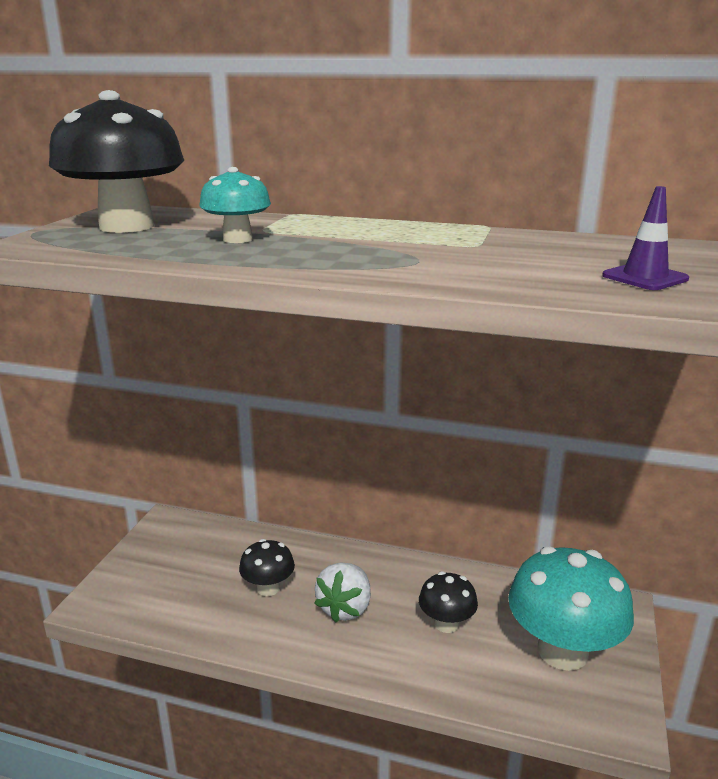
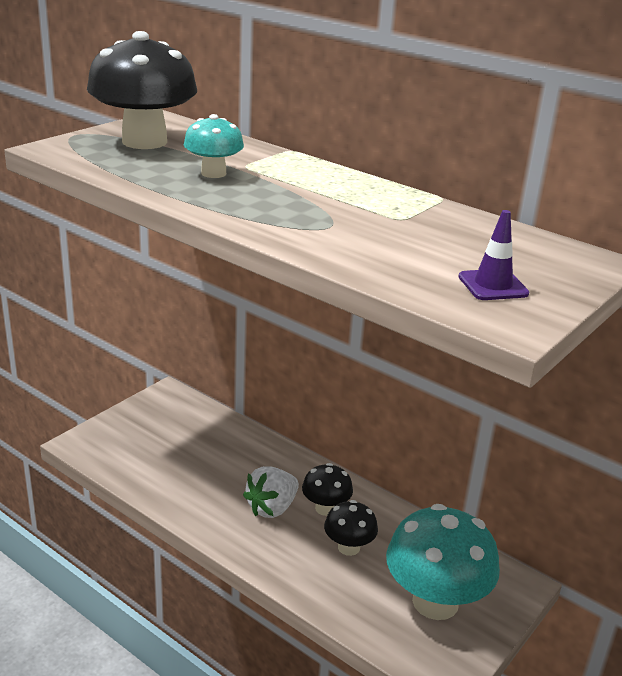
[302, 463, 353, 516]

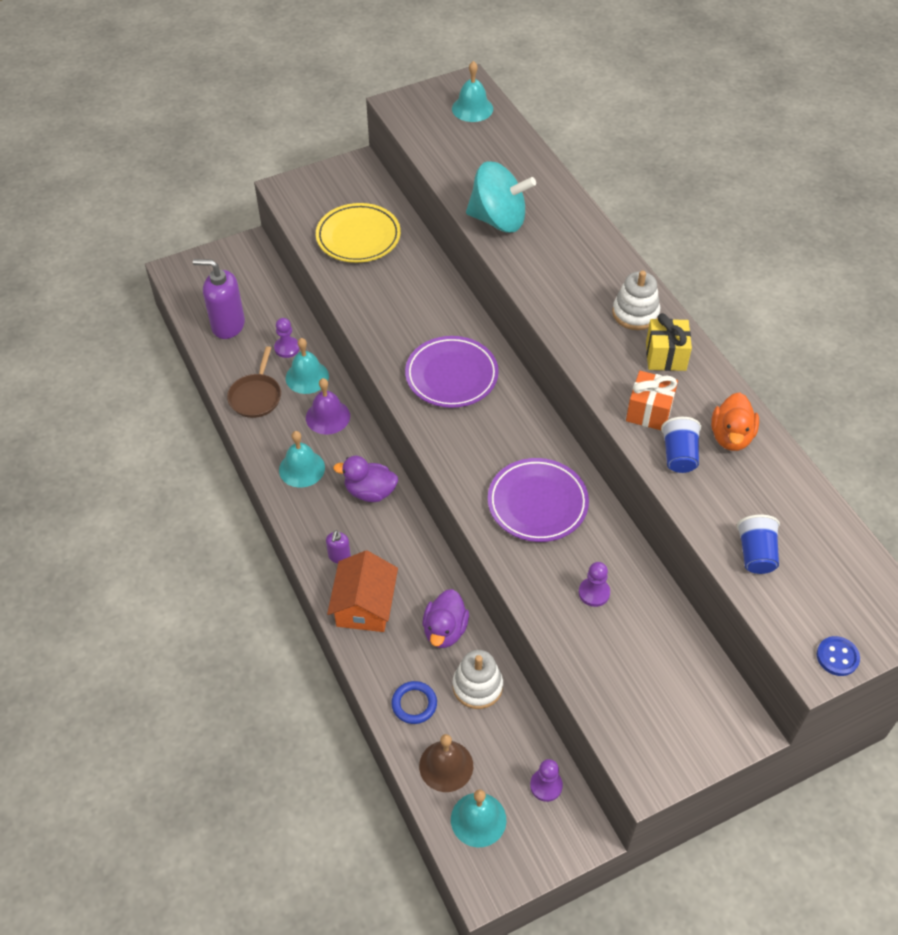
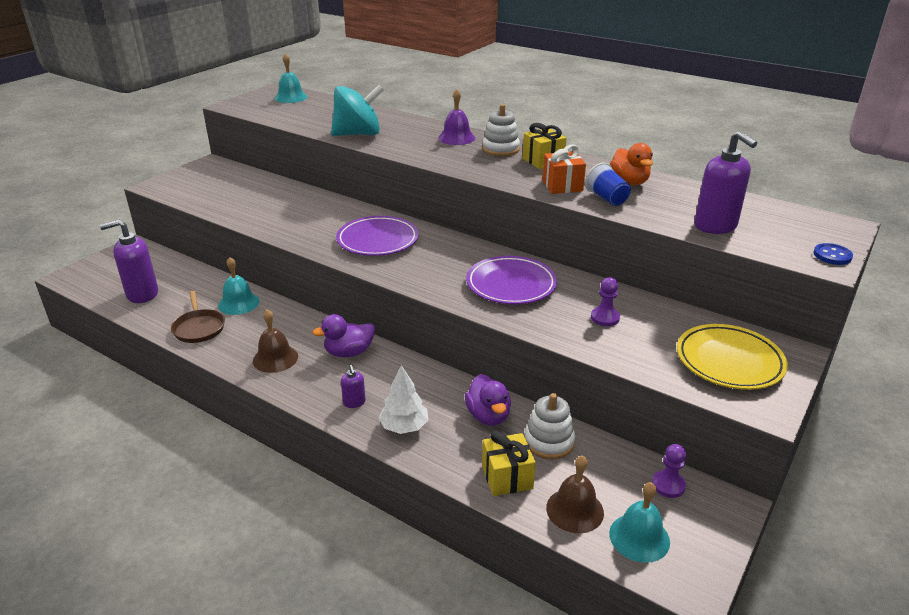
[677, 324, 788, 390]
[274, 318, 300, 358] (first image)
[438, 89, 475, 145]
[253, 309, 298, 373]
[694, 131, 757, 234]
[378, 365, 428, 434]
[482, 431, 536, 496]

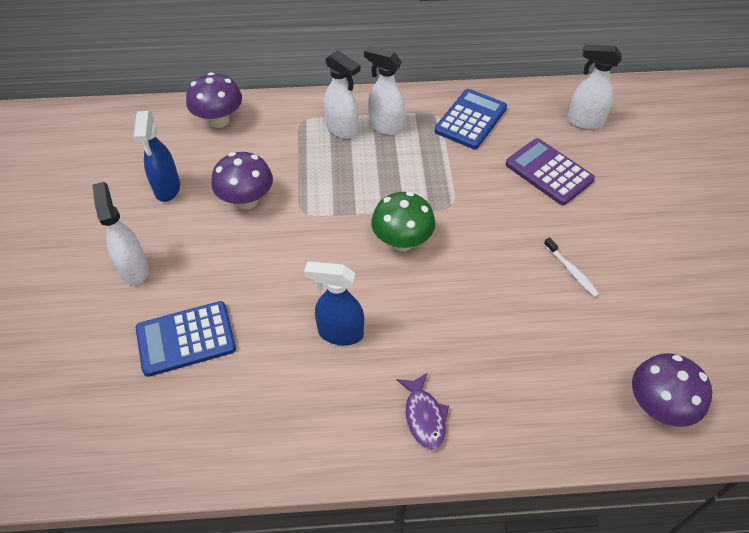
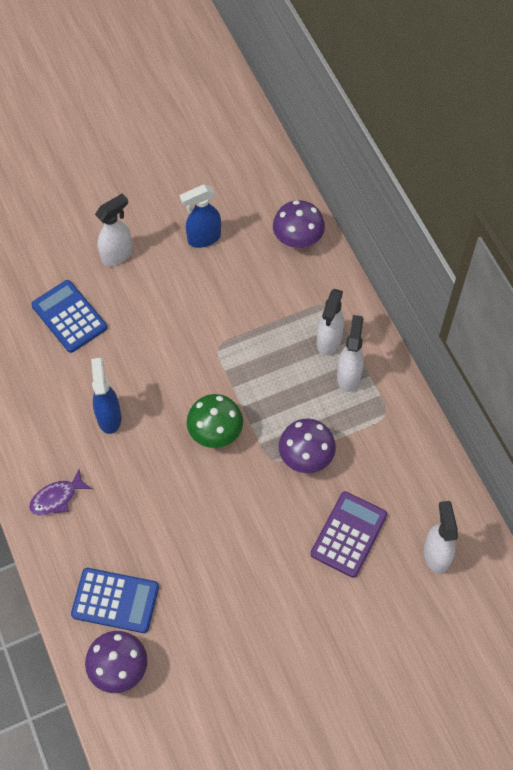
[71, 568, 159, 633]
[279, 419, 336, 473]
[544, 237, 599, 297] (first image)

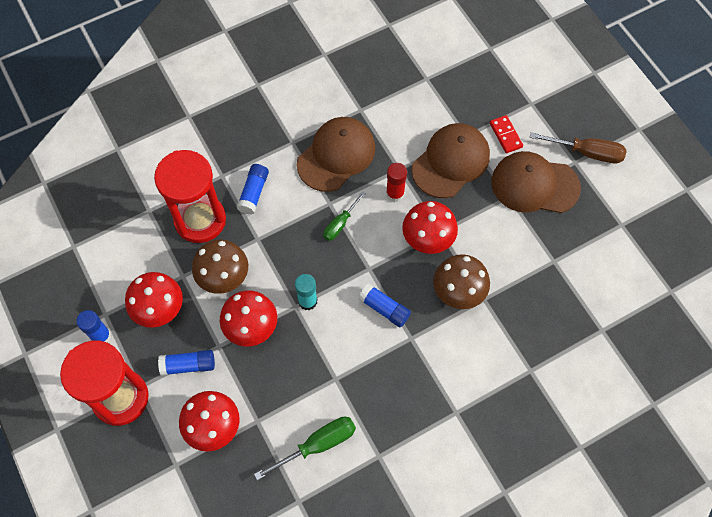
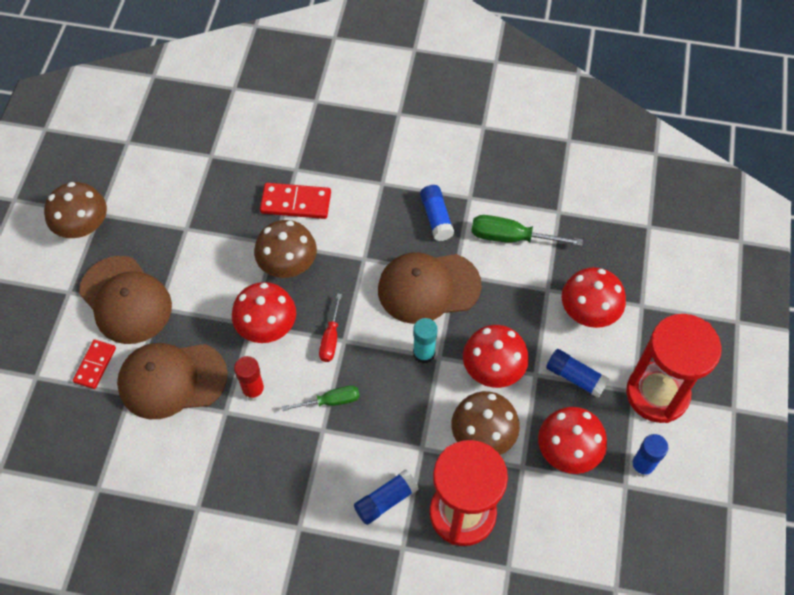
[378, 252, 482, 324]
[530, 132, 626, 163] (first image)
[420, 185, 454, 241]
[44, 182, 107, 238]
[260, 183, 331, 219]
[319, 293, 342, 362]

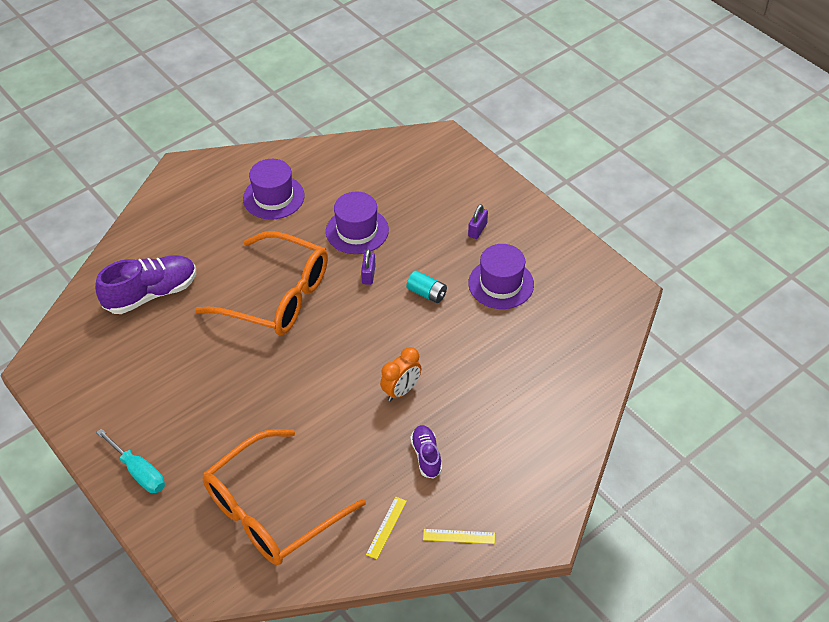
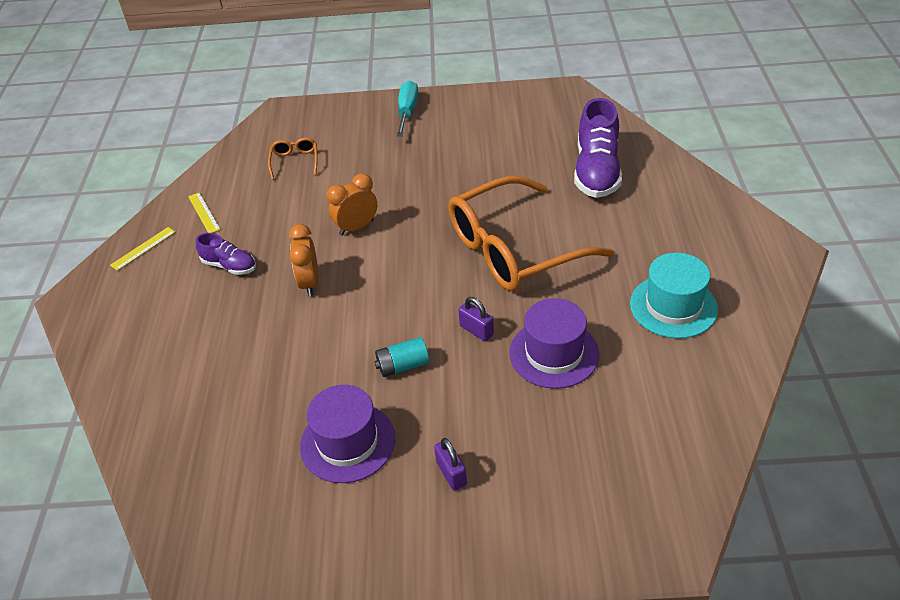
[630, 253, 718, 338]
[396, 81, 418, 137]
[268, 138, 318, 180]
[327, 173, 377, 236]

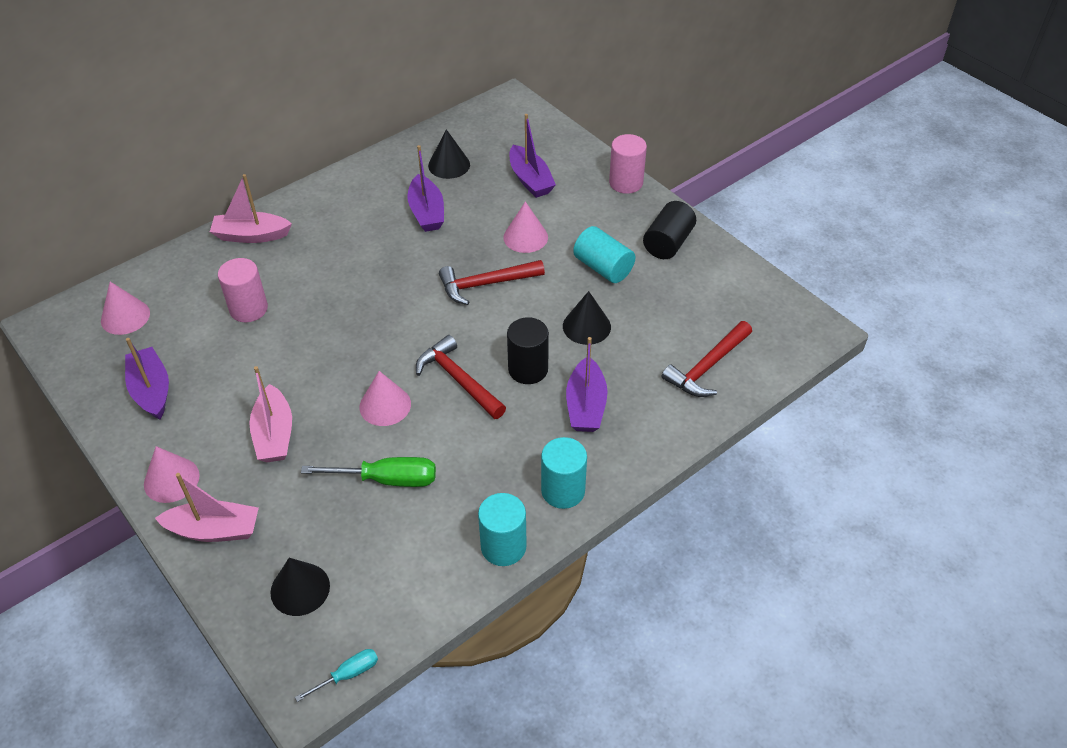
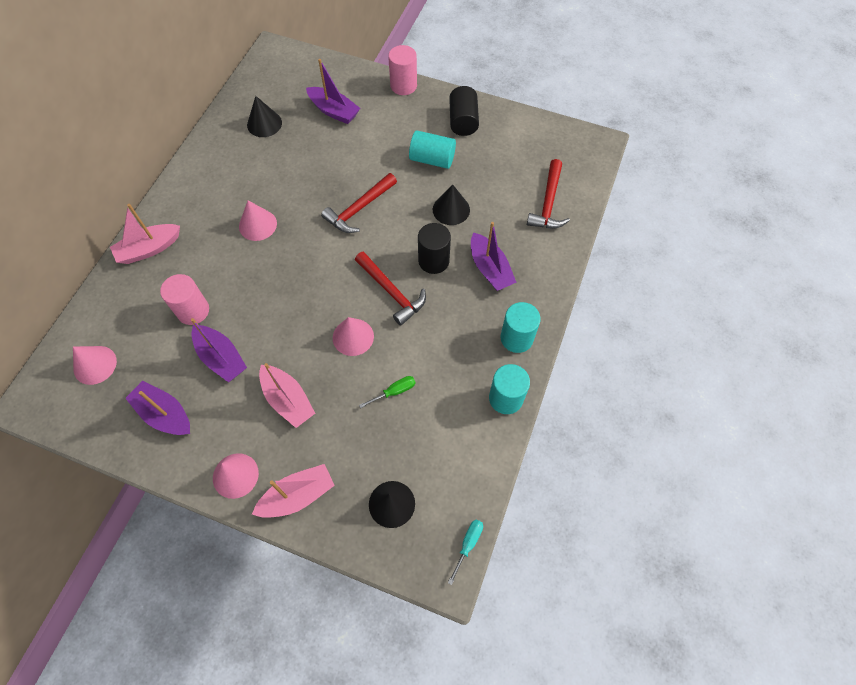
[191, 318, 247, 382]
[239, 200, 277, 241]
[355, 251, 426, 326]
[359, 376, 415, 408]

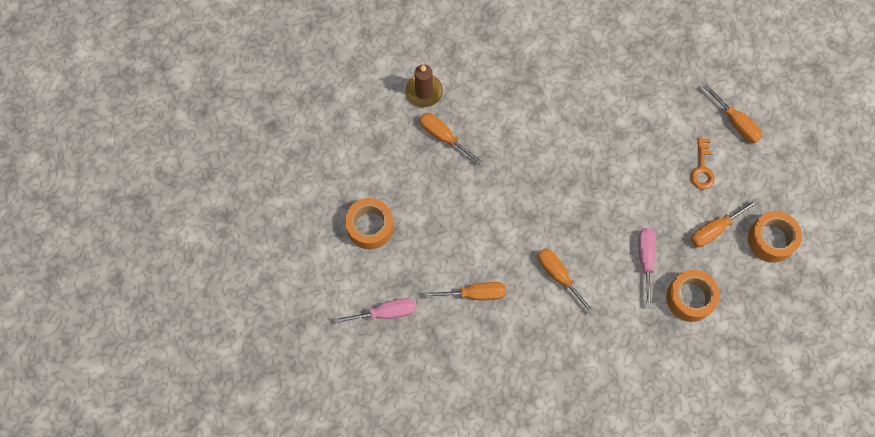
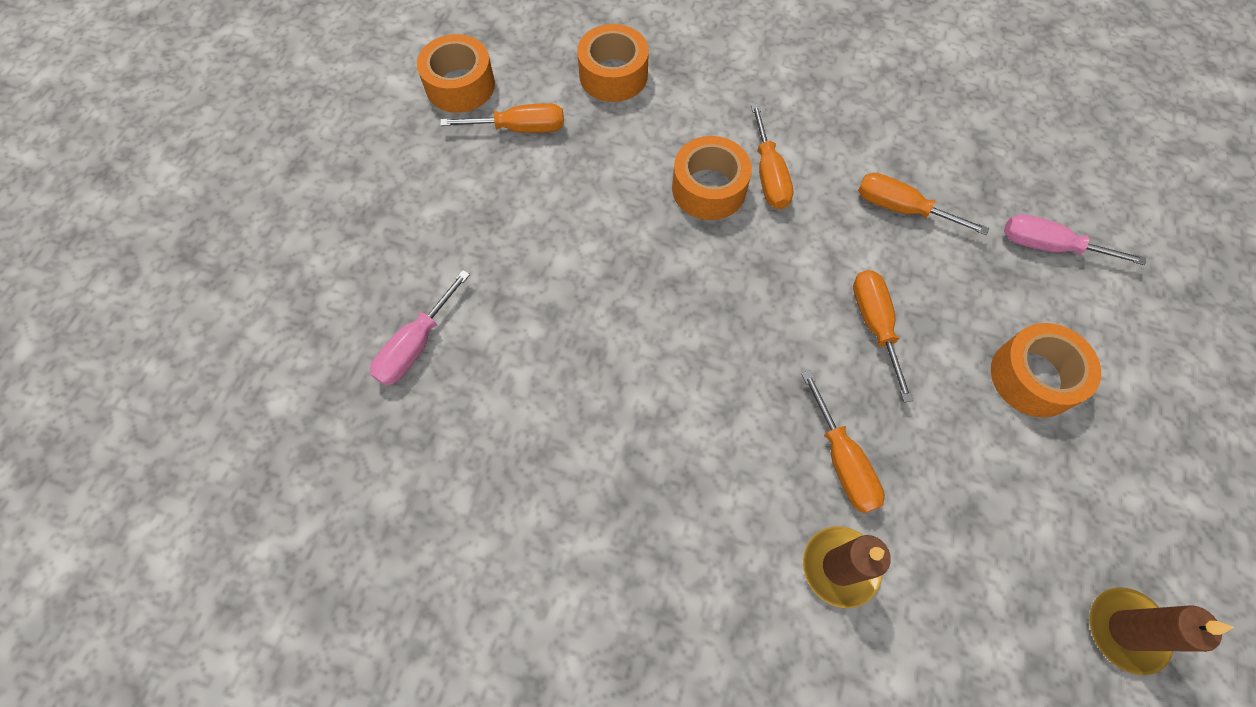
[853, 270, 914, 402]
[690, 137, 715, 189] (first image)
[370, 270, 470, 386]
[672, 136, 752, 220]
[1090, 587, 1234, 675]

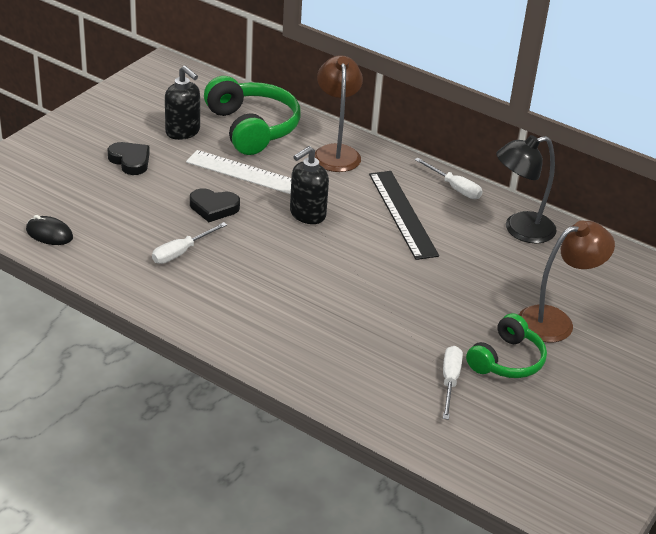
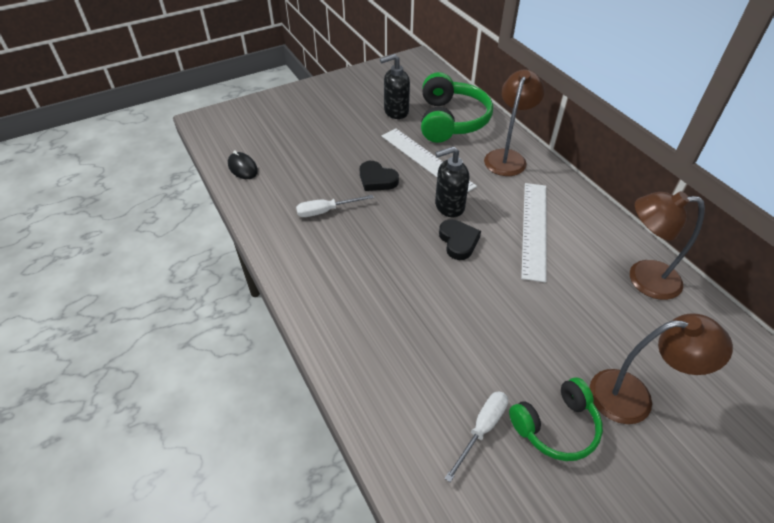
[380, 54, 410, 119]
[630, 191, 705, 300]
[439, 219, 481, 260]
[415, 158, 482, 199] (first image)
[521, 183, 547, 282]

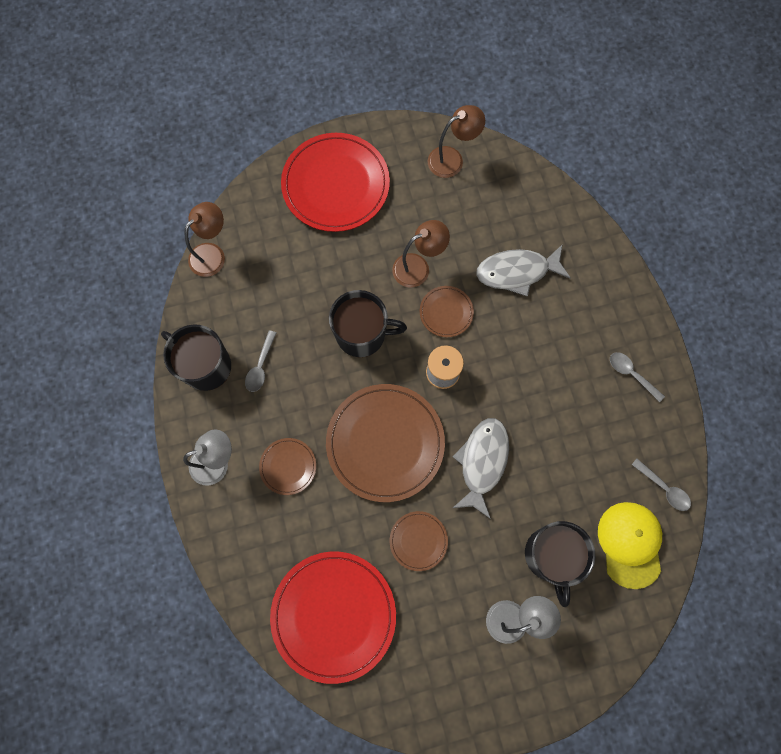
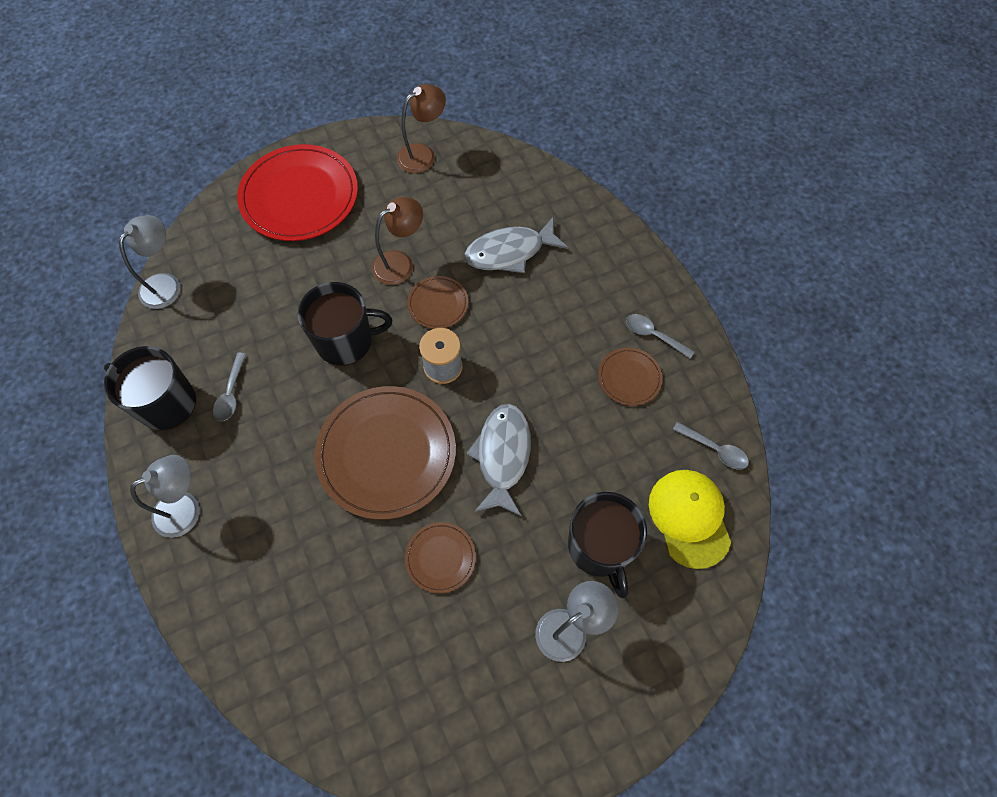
[119, 215, 181, 309]
[598, 348, 663, 406]
[270, 552, 396, 684] (first image)

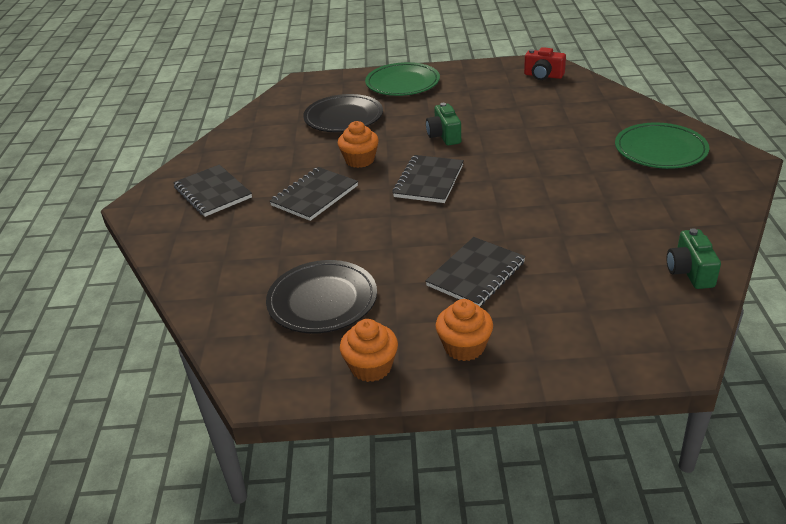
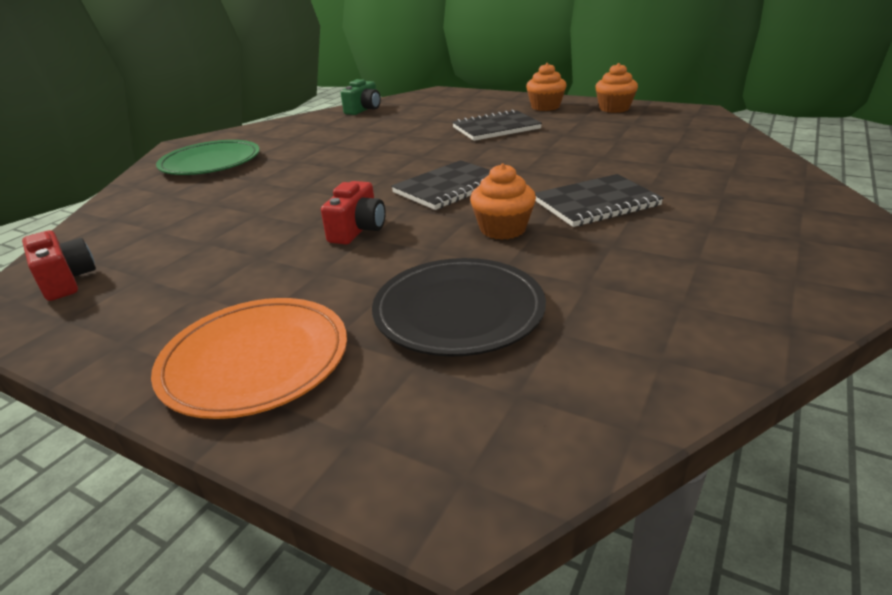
[151, 298, 347, 419]
[321, 181, 386, 244]
[173, 165, 252, 217] (first image)
[266, 260, 377, 333] (first image)

